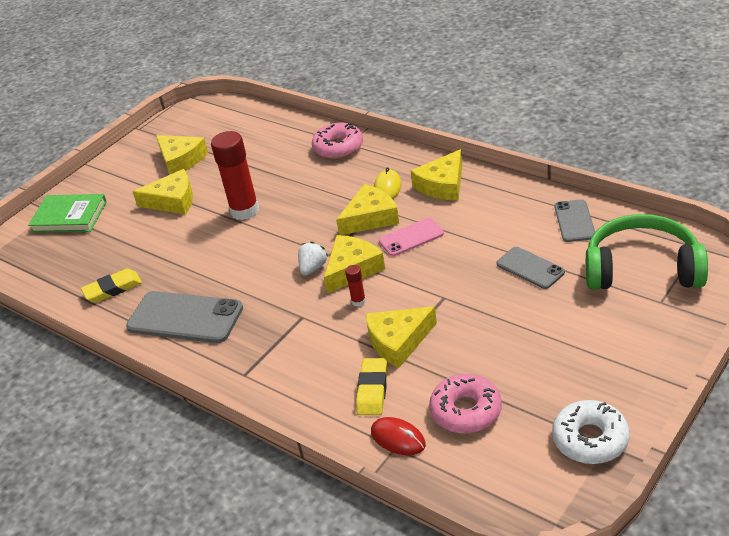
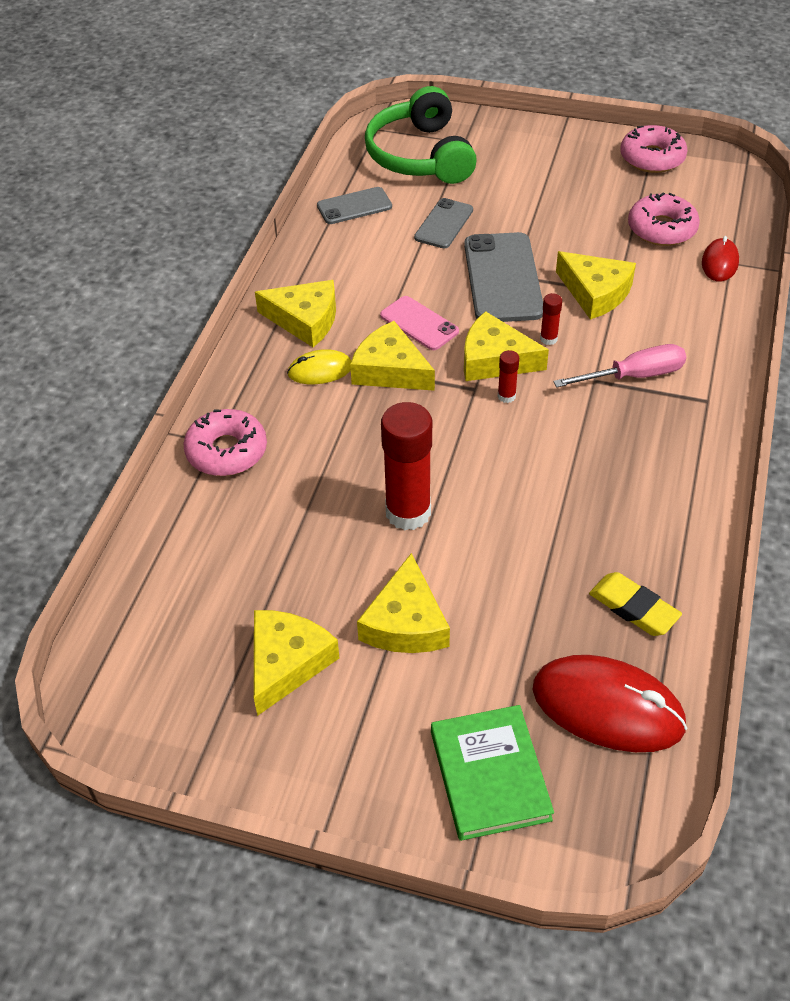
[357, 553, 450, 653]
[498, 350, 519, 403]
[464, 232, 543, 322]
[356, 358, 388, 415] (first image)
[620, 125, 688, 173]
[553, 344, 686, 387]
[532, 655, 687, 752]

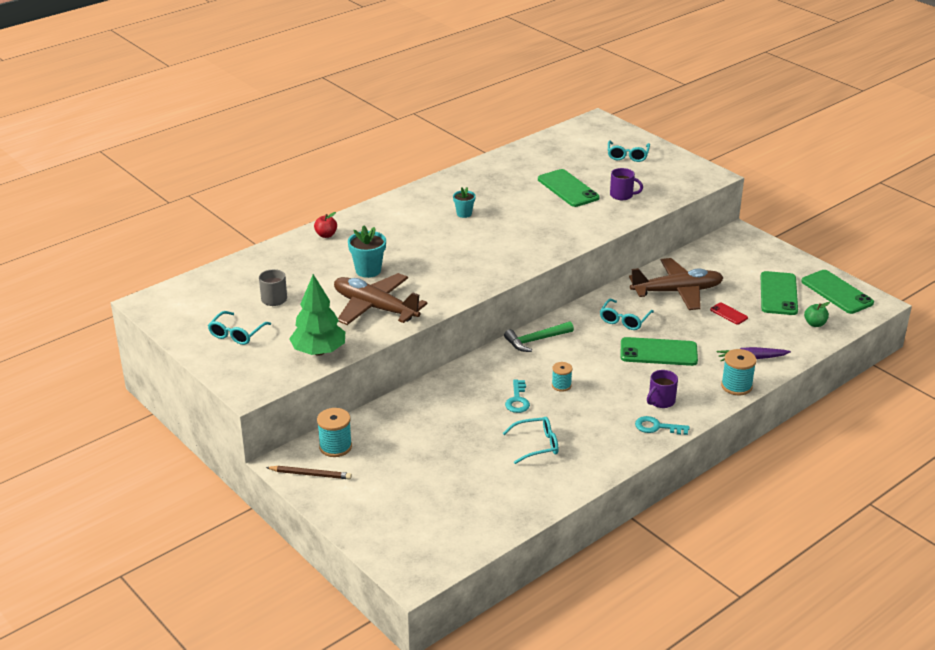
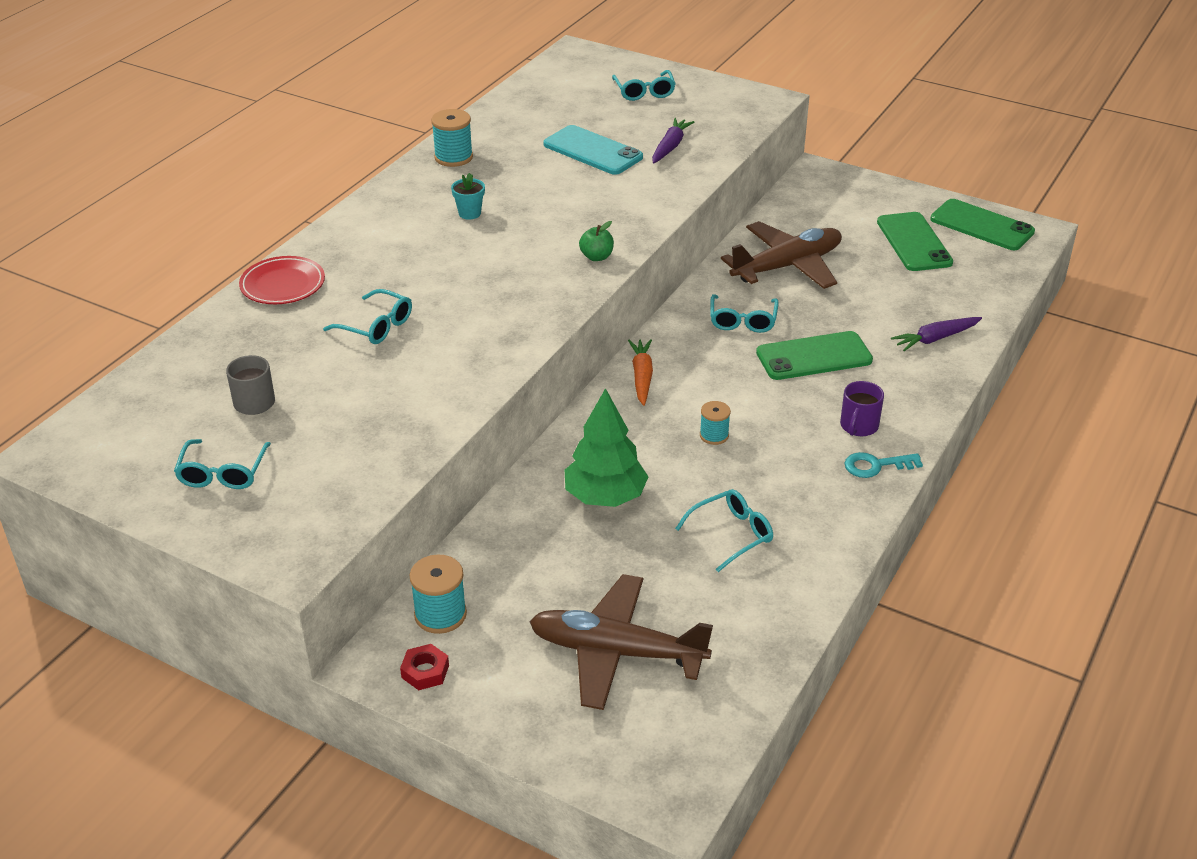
[652, 118, 694, 164]
[544, 125, 643, 175]
[239, 256, 325, 304]
[323, 289, 412, 344]
[530, 574, 713, 710]
[565, 388, 648, 507]
[710, 302, 748, 325] (first image)
[579, 221, 614, 261]
[628, 339, 653, 406]
[431, 109, 473, 167]
[505, 379, 530, 413] (first image)
[400, 644, 449, 690]

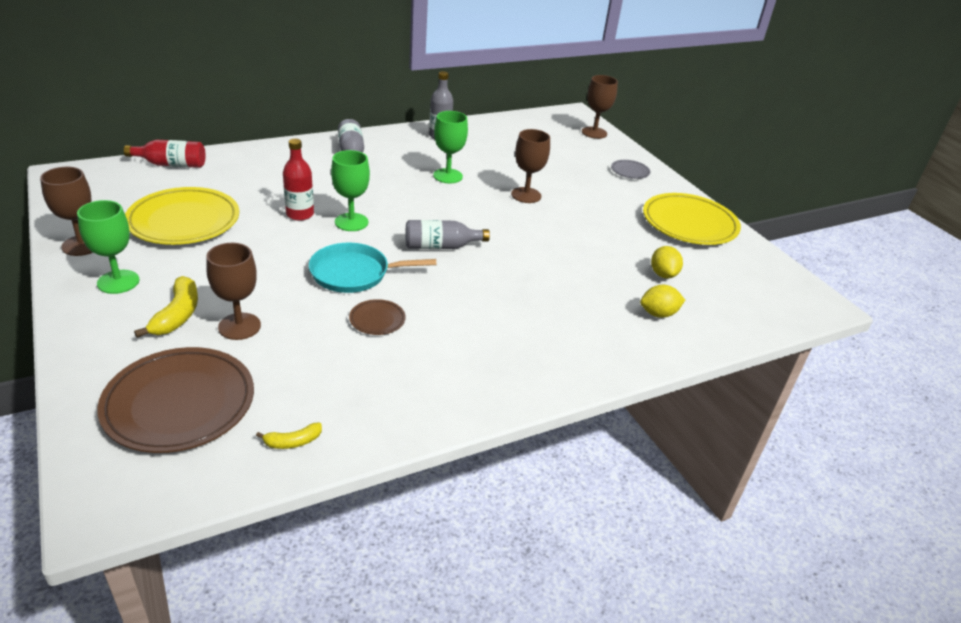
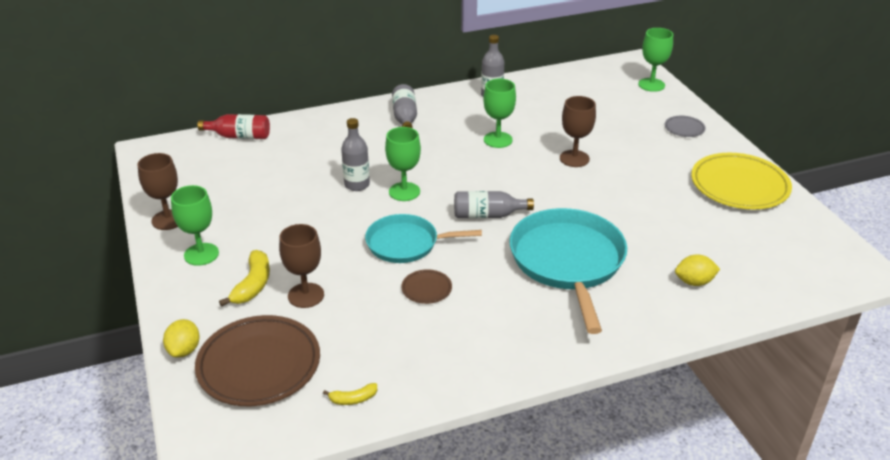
[638, 28, 673, 92]
[341, 118, 370, 191]
[125, 187, 239, 245] (first image)
[163, 319, 200, 358]
[509, 208, 627, 334]

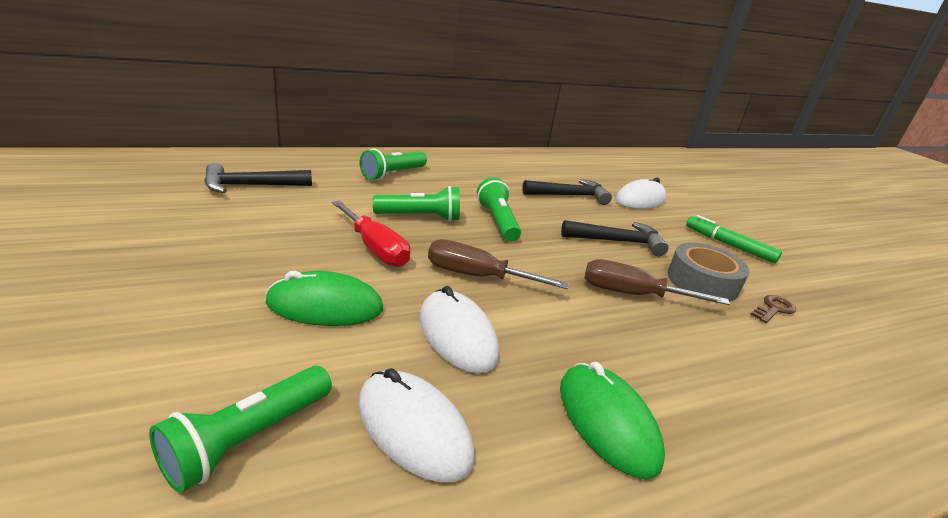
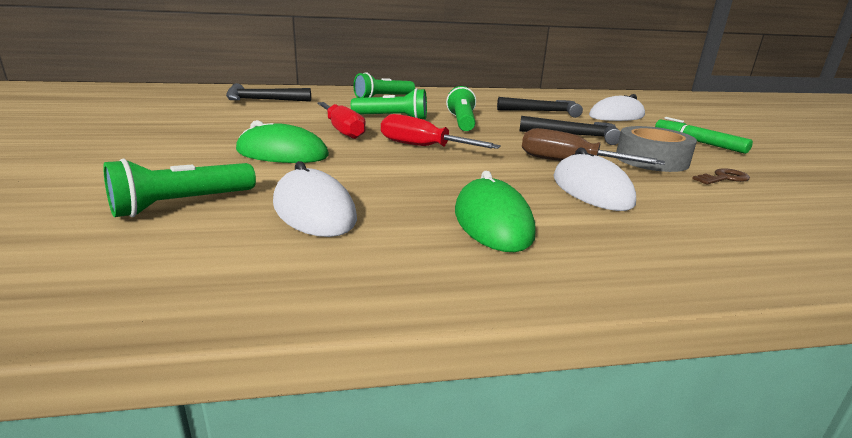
[381, 114, 501, 149]
[553, 148, 636, 211]

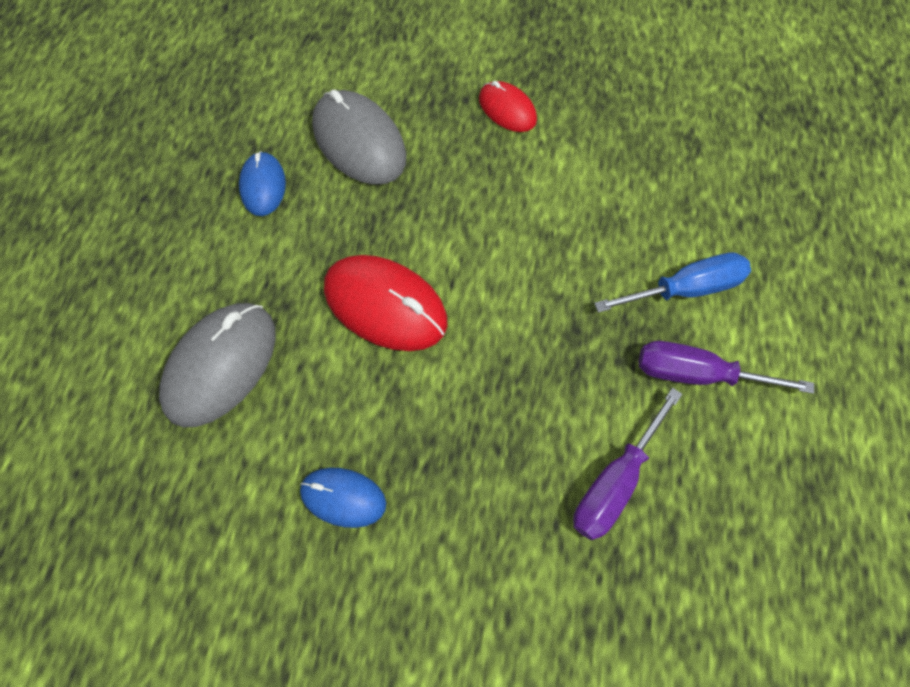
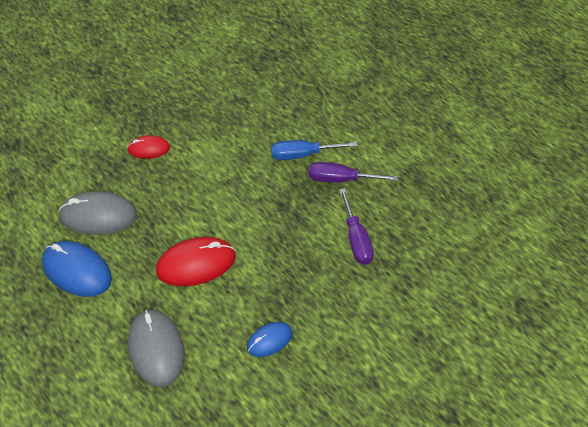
[42, 241, 112, 297]
[271, 140, 358, 160]
[309, 162, 398, 183]

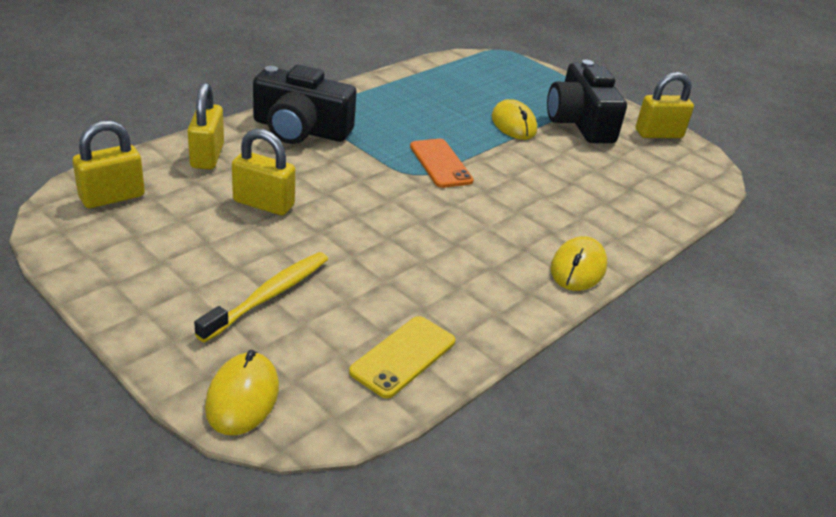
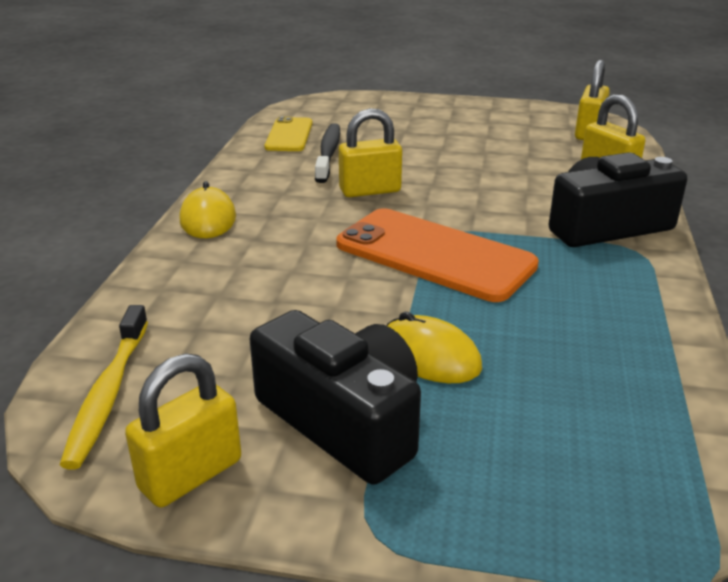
[339, 108, 402, 197]
[336, 208, 539, 302]
[60, 305, 148, 470]
[205, 350, 279, 435] (first image)
[315, 123, 340, 183]

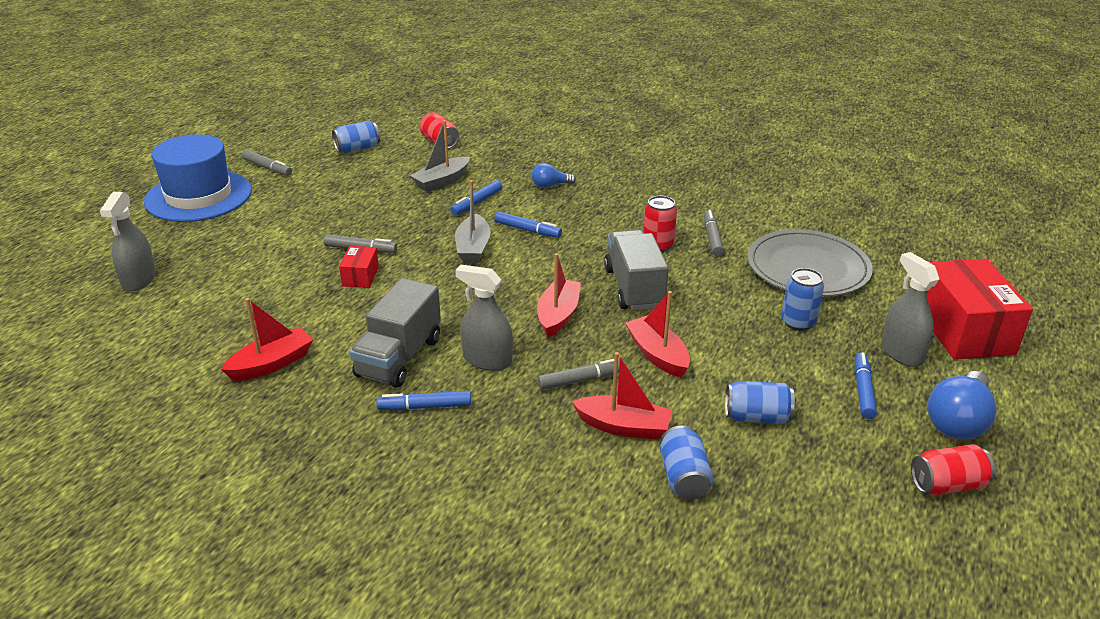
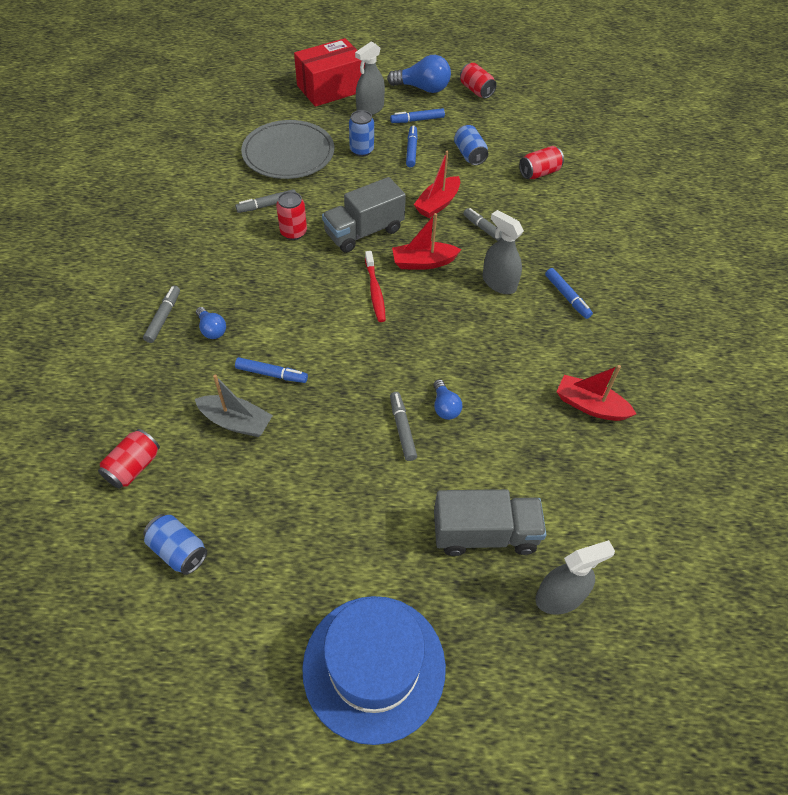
[143, 286, 180, 343]
[455, 180, 491, 263] (first image)
[406, 125, 418, 167]
[434, 379, 462, 420]
[483, 210, 524, 294]
[434, 489, 546, 556]
[572, 352, 673, 440] (first image)
[519, 146, 564, 179]
[365, 251, 386, 322]

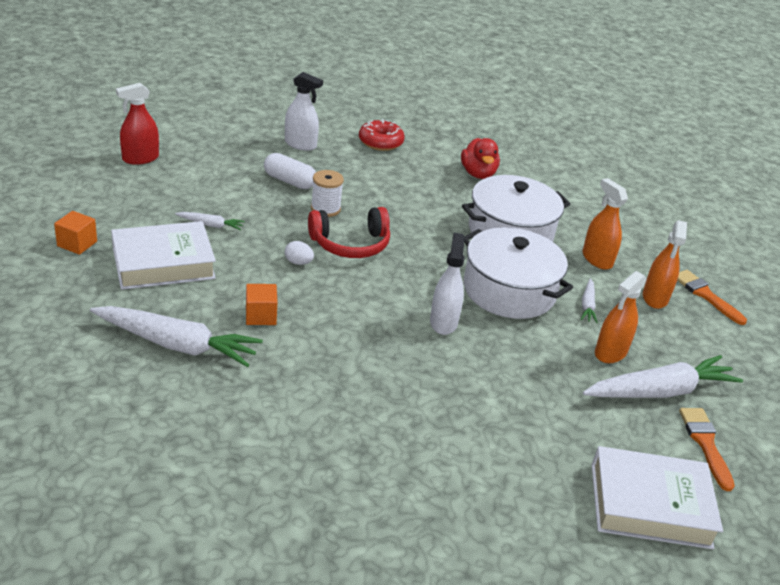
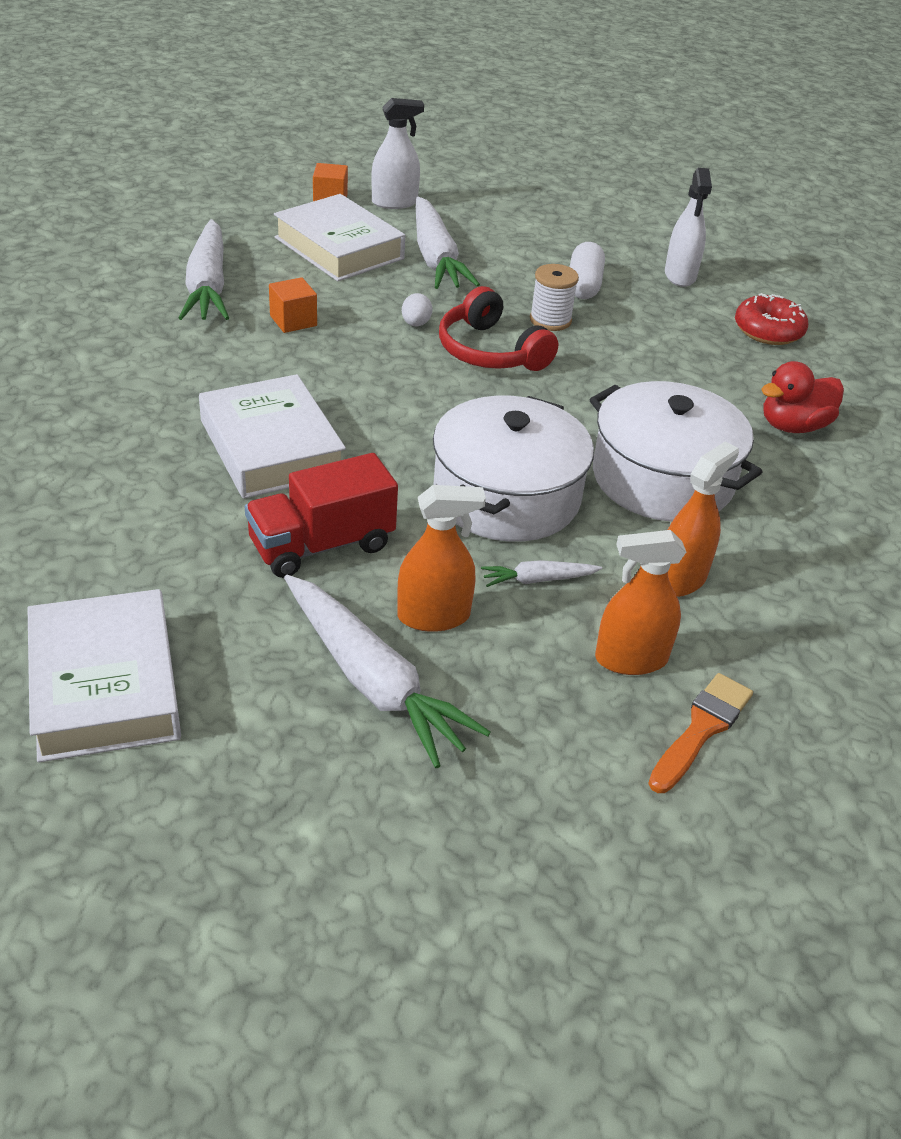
[116, 83, 159, 165] (first image)
[416, 197, 480, 289]
[371, 98, 424, 209]
[397, 485, 486, 632]
[679, 408, 735, 491] (first image)
[199, 374, 346, 499]
[245, 453, 398, 578]

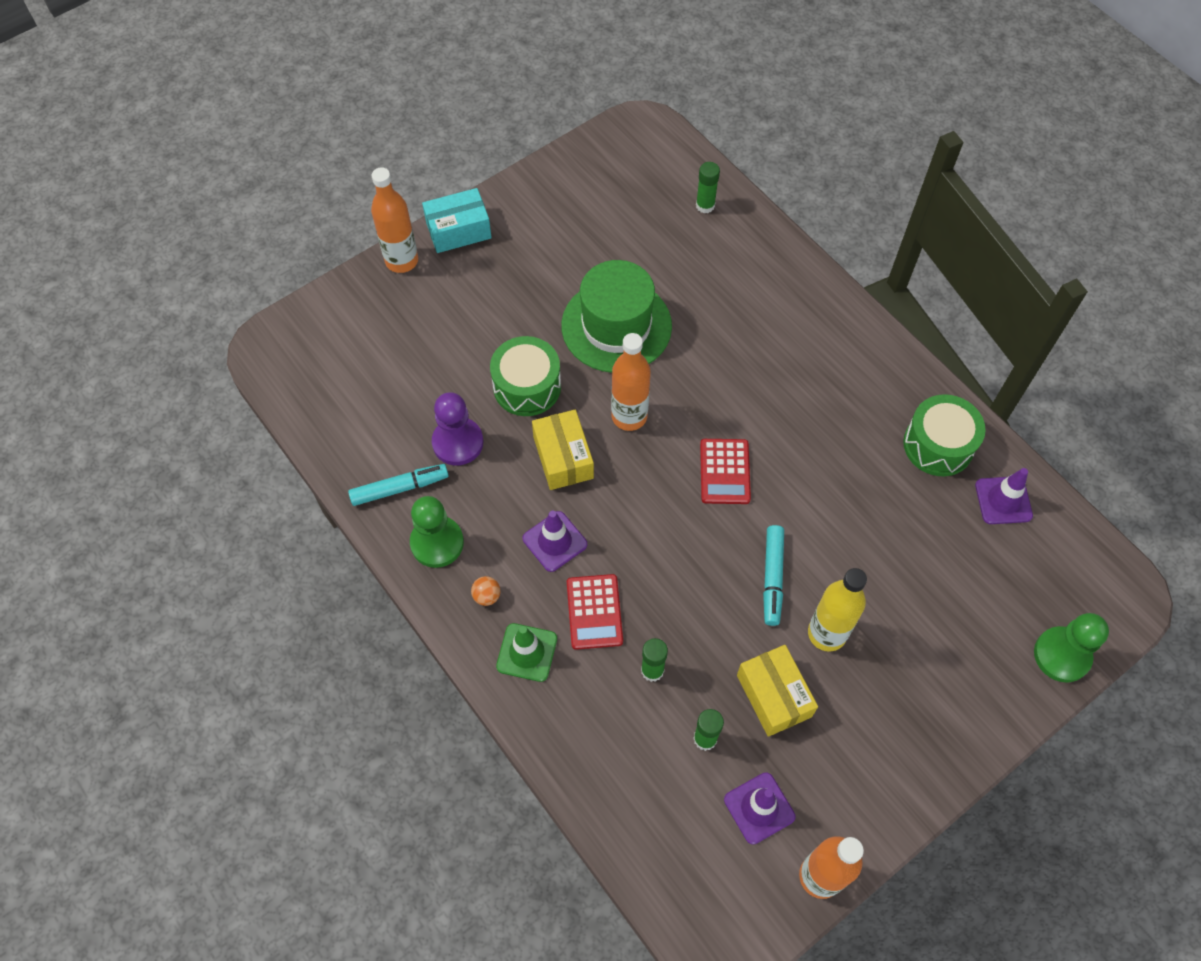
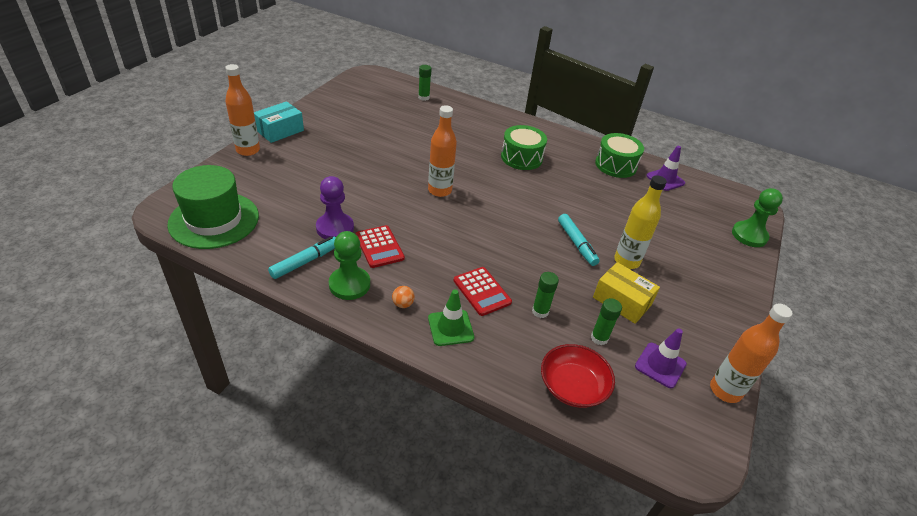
[167, 165, 259, 249]
[501, 125, 547, 170]
[532, 410, 594, 490] (first image)
[355, 225, 405, 268]
[523, 510, 587, 572] (first image)
[541, 344, 615, 408]

